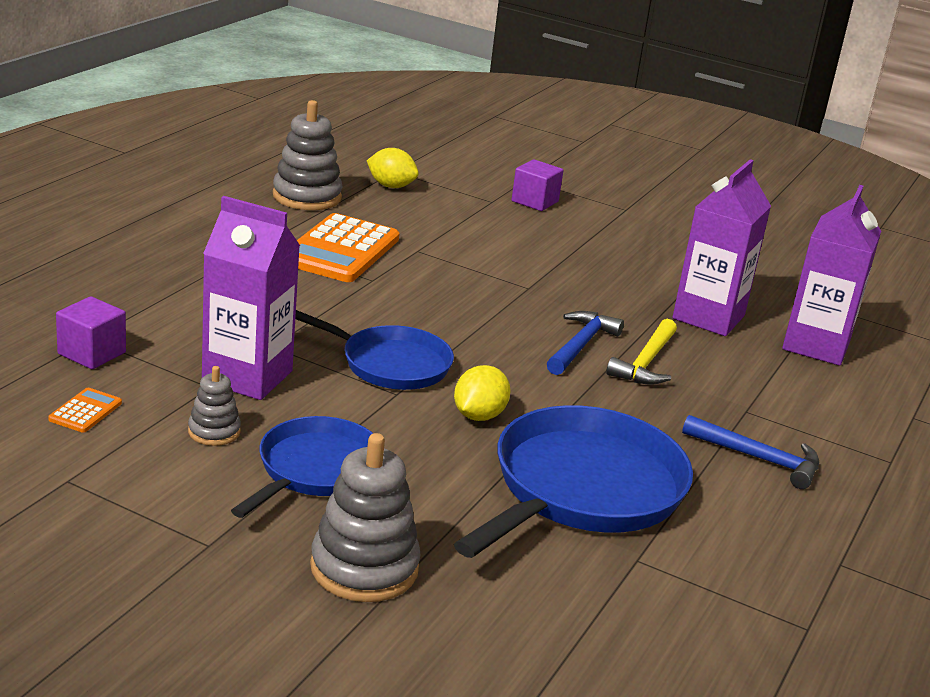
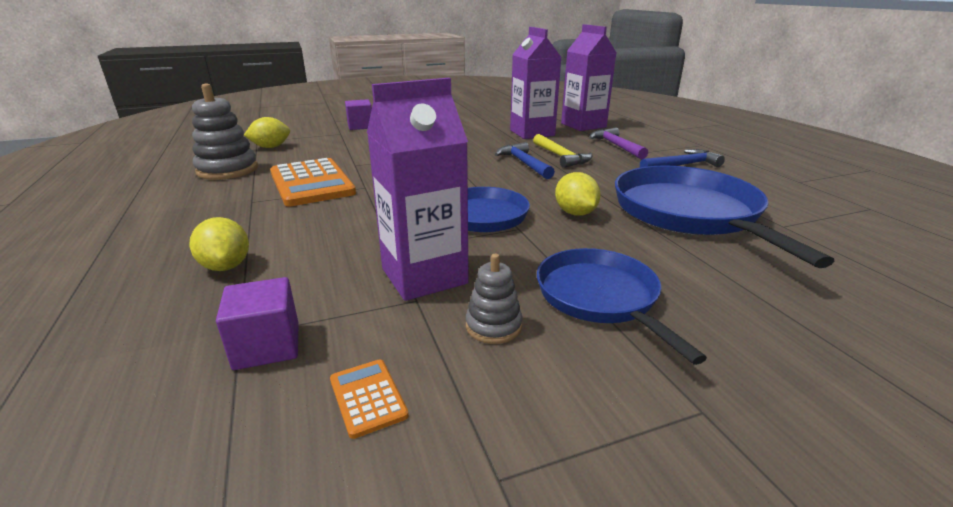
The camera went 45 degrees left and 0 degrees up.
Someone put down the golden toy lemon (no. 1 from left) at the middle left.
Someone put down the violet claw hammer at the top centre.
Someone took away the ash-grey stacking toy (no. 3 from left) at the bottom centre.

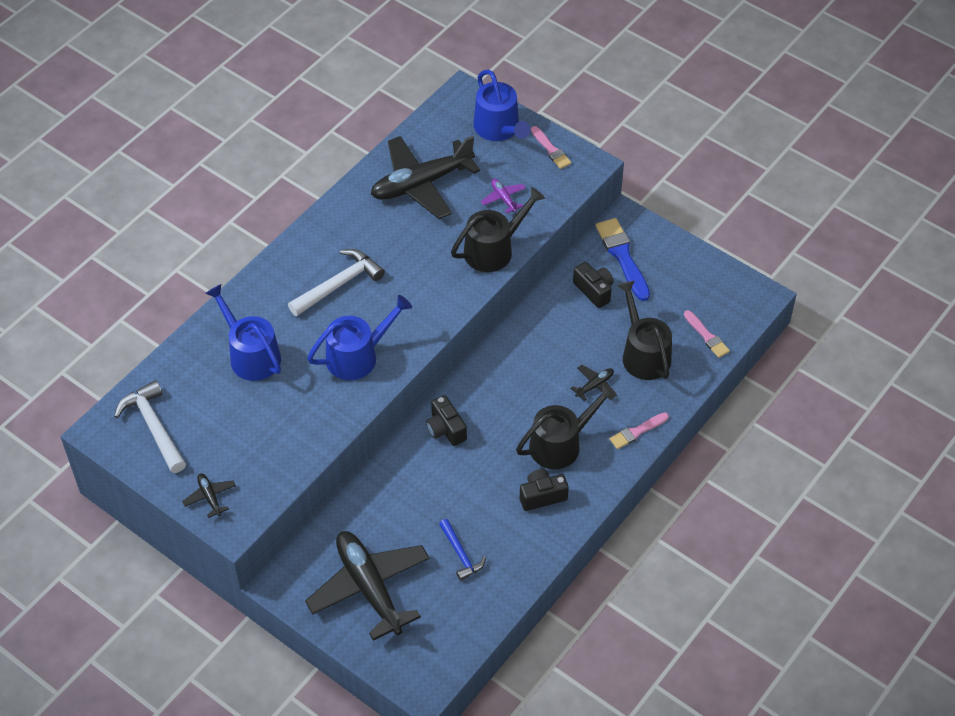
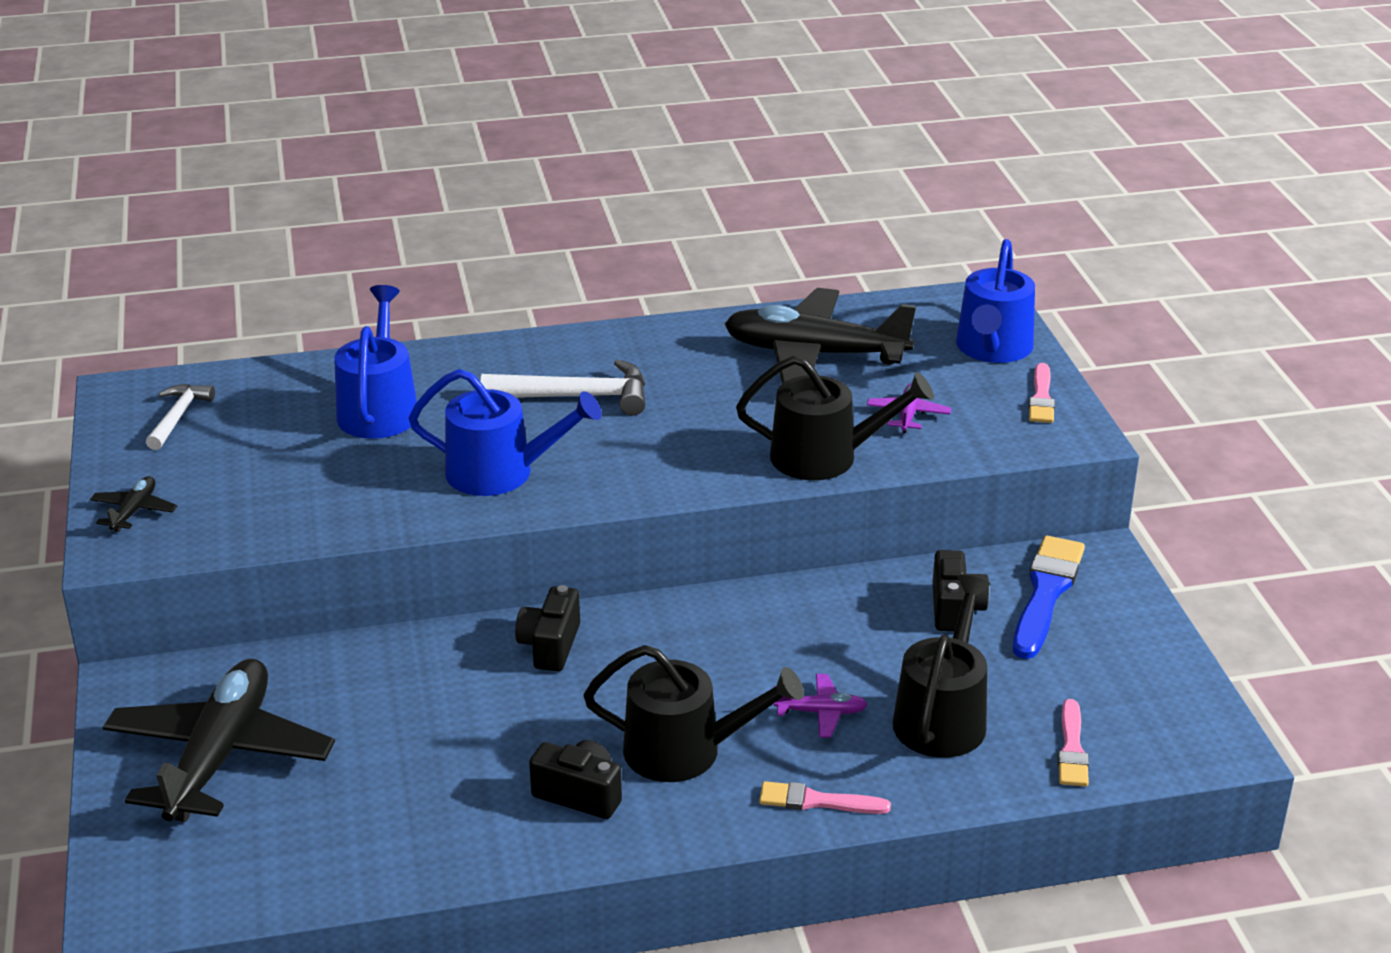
The camera went 40 degrees right and 20 degrees down.
Someone scaled the white claw hammer (no. 1 from left) at the middle left by 0.63.
Someone repainted the jet-black plane (no. 4 from left) at the centre, which became the violet plane (no. 1 from left) at the bottom centre.
Someone took away the blue claw hammer at the bottom centre.

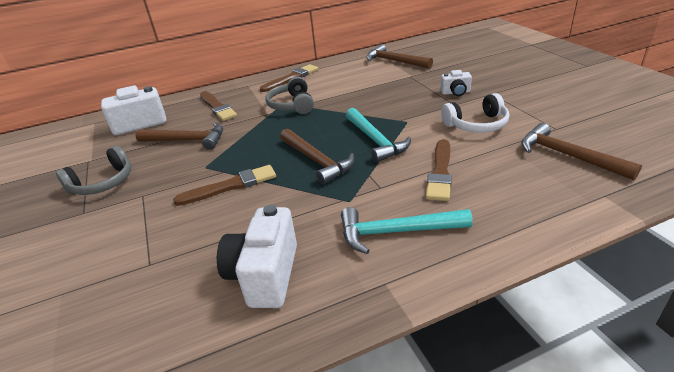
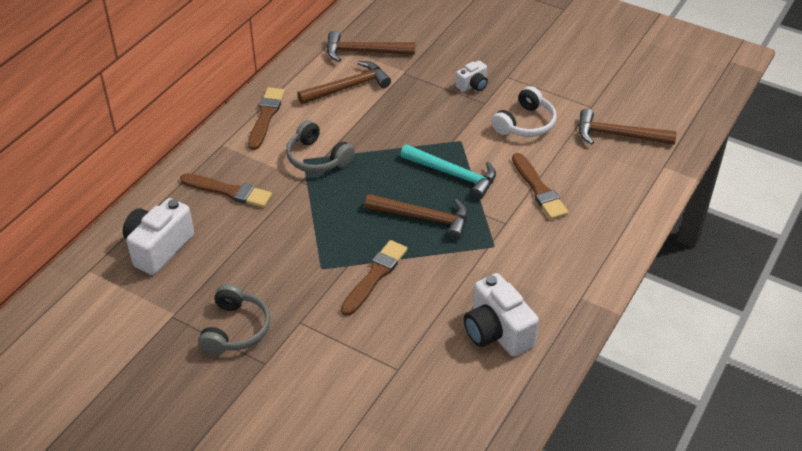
The camera went 40 degrees left and 10 degrees up.
Someone carried the brown claw hammer (no. 1 from left) from the middle left to the top centre.
Someone took away the turquoise claw hammer (no. 2 from left) at the centre.

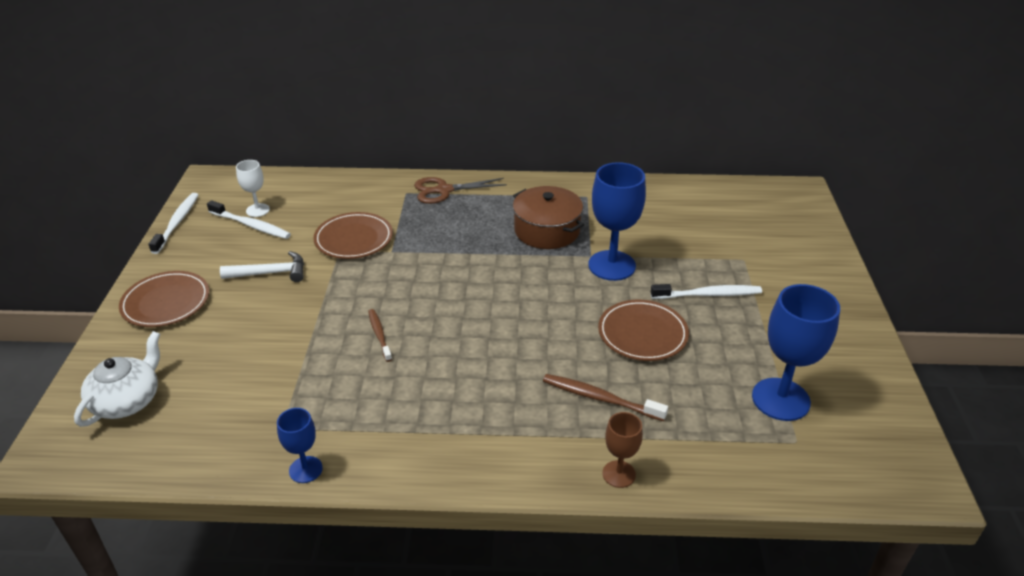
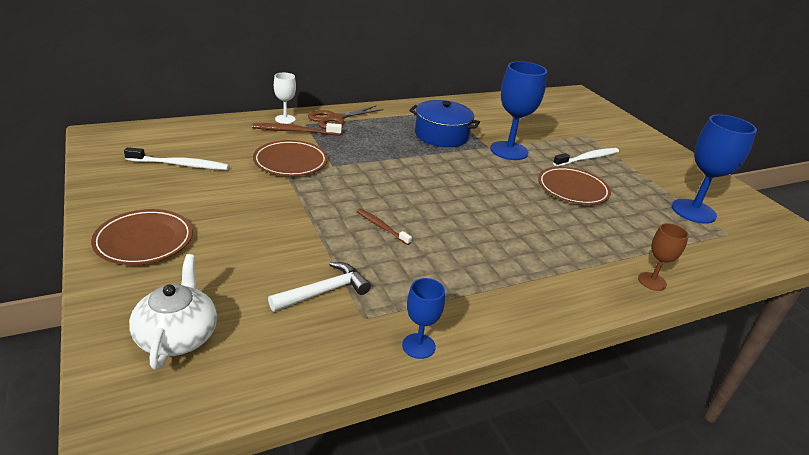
The camera went 30 degrees left and 5 degrees down.
Someone carried the brown tooth brush (no. 2 from left in the first image) from the bottom centre to the top centre.
Someone carried the white claw hammer from the middle left to the centre.
Someone carried the white goblet from the top left to the top centre.
Someone repainted the brown stockpot at the centre, which became the blue stockpot at the top centre.
Someone took away the white tooth brush (no. 1 from left) at the middle left.

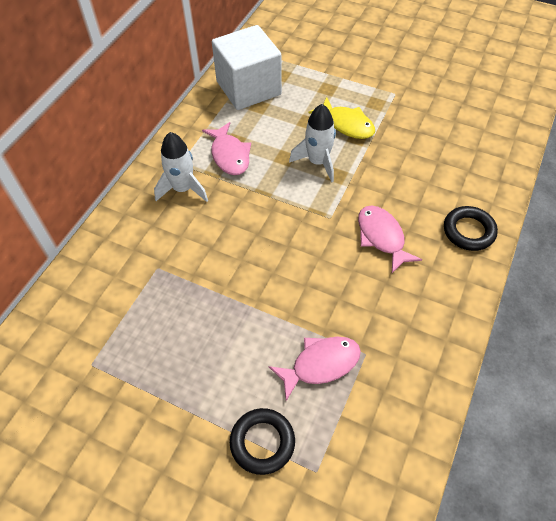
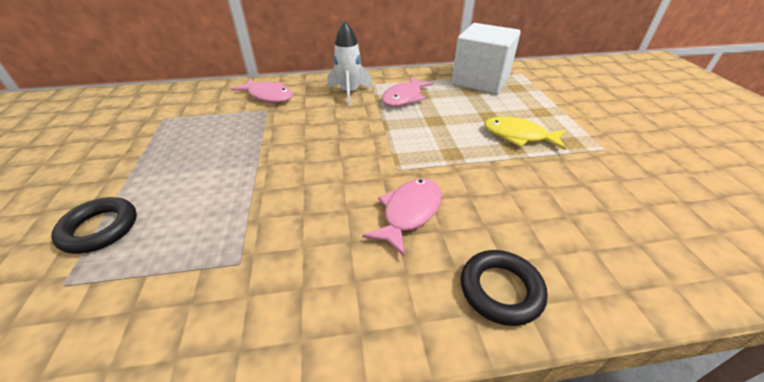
The camera went 55 degrees right and 15 degrees down.
Someone carried the rosy fish (no. 2 from left in the first image) from the bottom centre to the top centre.
Someone rotated the golden fish at the top centre by 105 degrees clockwise.
Someone took away the white toy rocket (no. 2 from left) at the top centre.

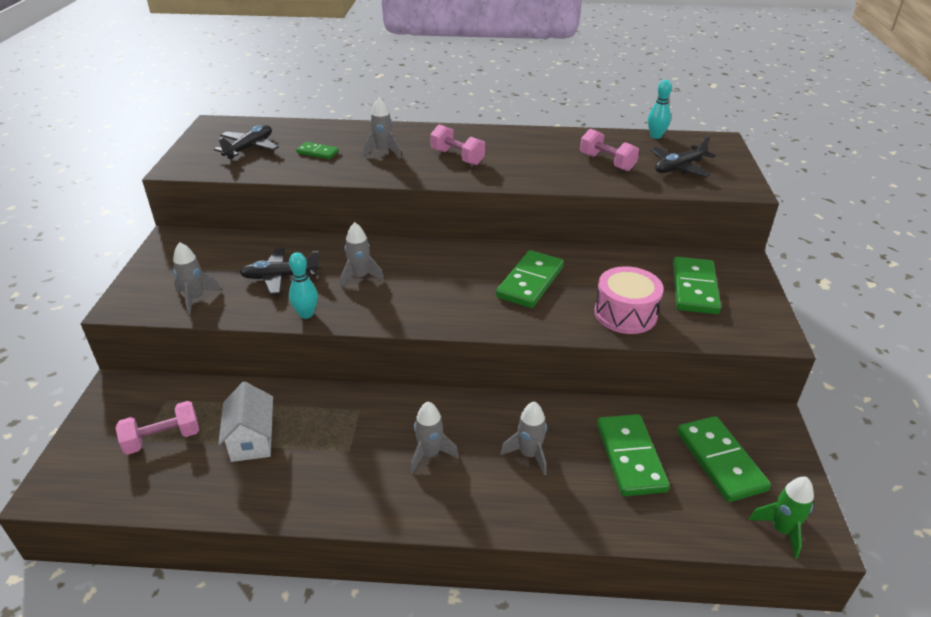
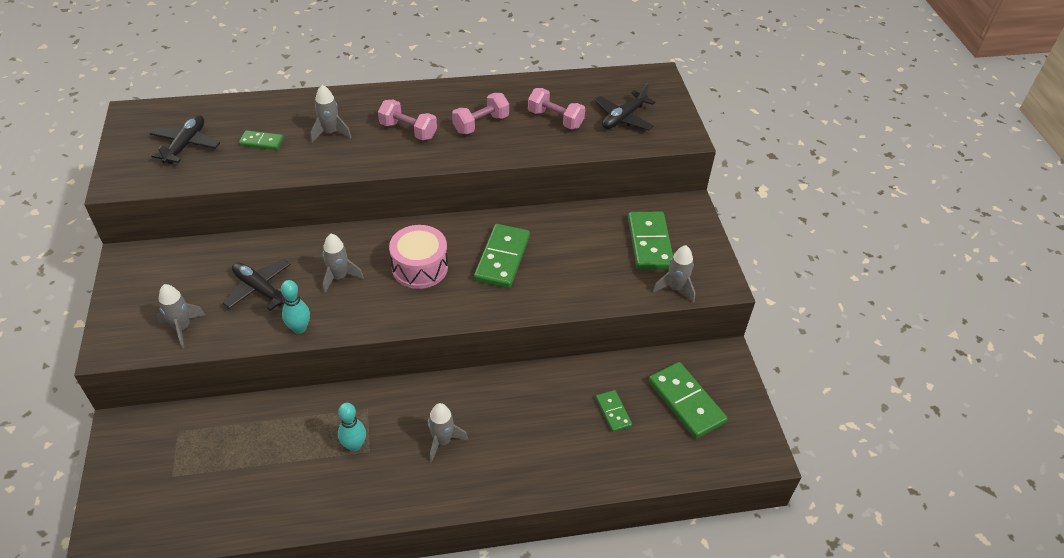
The camera went 15 degrees left and 10 degrees up.
Someone rotated the jet-black plane (no. 2 from left) at the middle left by 60 degrees clockwise.
Someone carried the turquoise skittle (no. 2 from left) from the top right to the bottom left.
Someone carried the rosy snare drum from the middle right to the centre.
Someone carried the rosy free weight (no. 1 from left in the first image) from the bottom left to the top centre.
Someone scaled the leaf-green domino (no. 3 from left) at the bottom right by 0.54.
Someone carried the ash-grey toy rocket (no. 5 from left) from the bottom centre to the centre.
Someone took away the white cottage at the bottom left.
Someone took away the leaf-green toy rocket at the bottom right.

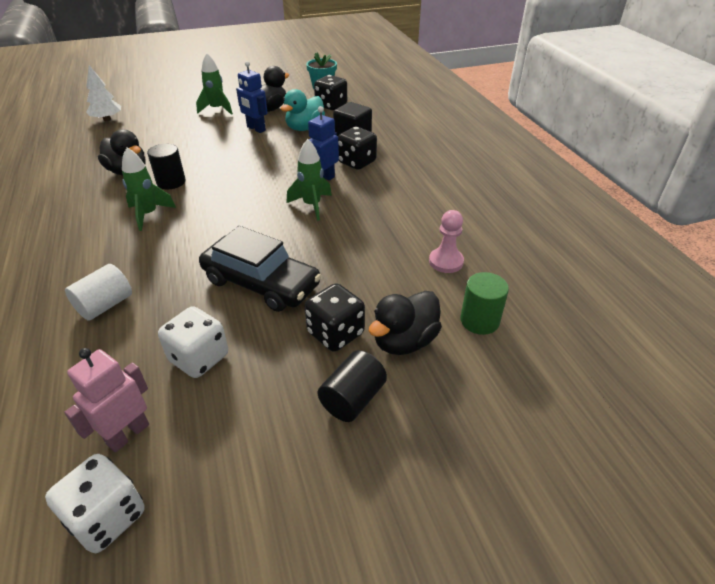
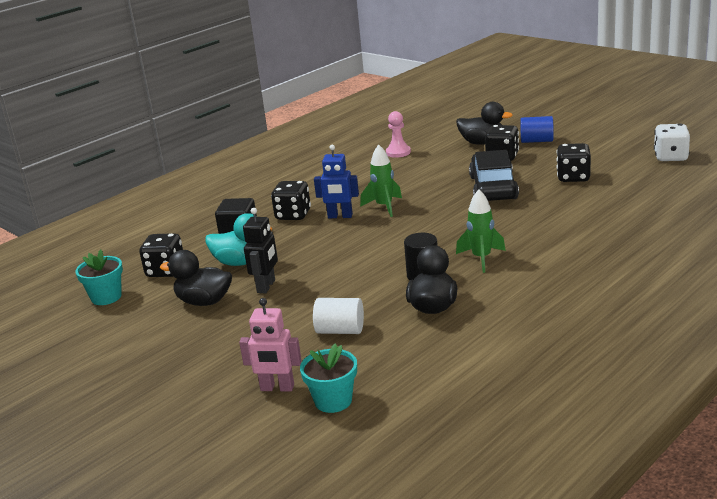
The camera went 115 degrees left and 15 degrees down.
Someone carried the rosy robot figure from the bottom left to the bottom centre.
Someone repainted the blue robot figure (no. 1 from left) at the top centre, which became the jet-black robot figure at the centre.
Someone swapped the white fir tree at the top left for the turquoise flower pot (no. 2 from left) at the bottom centre.
Someone carried the white cylinder from the middle left to the centre.
Someone repainted the jet-black cylinder (no. 2 from left) at the centre, which became the blue cylinder at the top right.
Someone repainted the white game die (no. 2 from left) at the middle left, which became the jet-black game die (no. 4 from left) at the top right.
Someone took away the leaf-green toy rocket (no. 2 from left) at the top left.
Someone took away the leaf-green cylinder at the middle right.

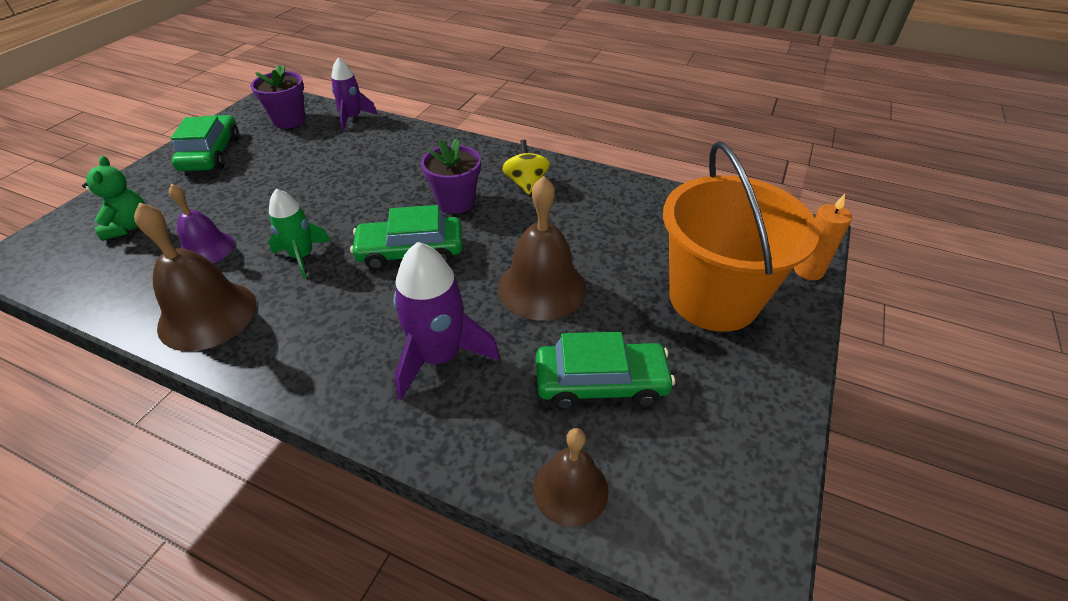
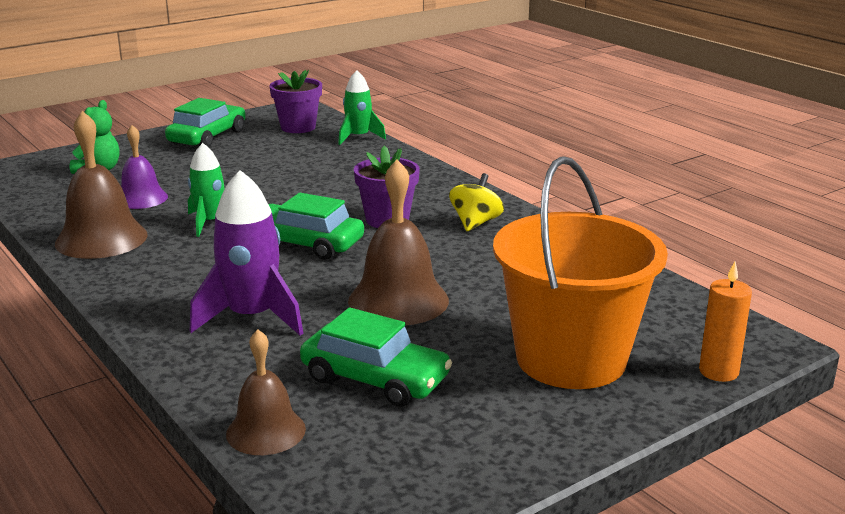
The camera went 30 degrees right and 20 degrees down.
Someone repainted the violet toy rocket (no. 1 from left) at the top left, which became the leaf-green toy rocket (no. 2 from left) at the top centre.

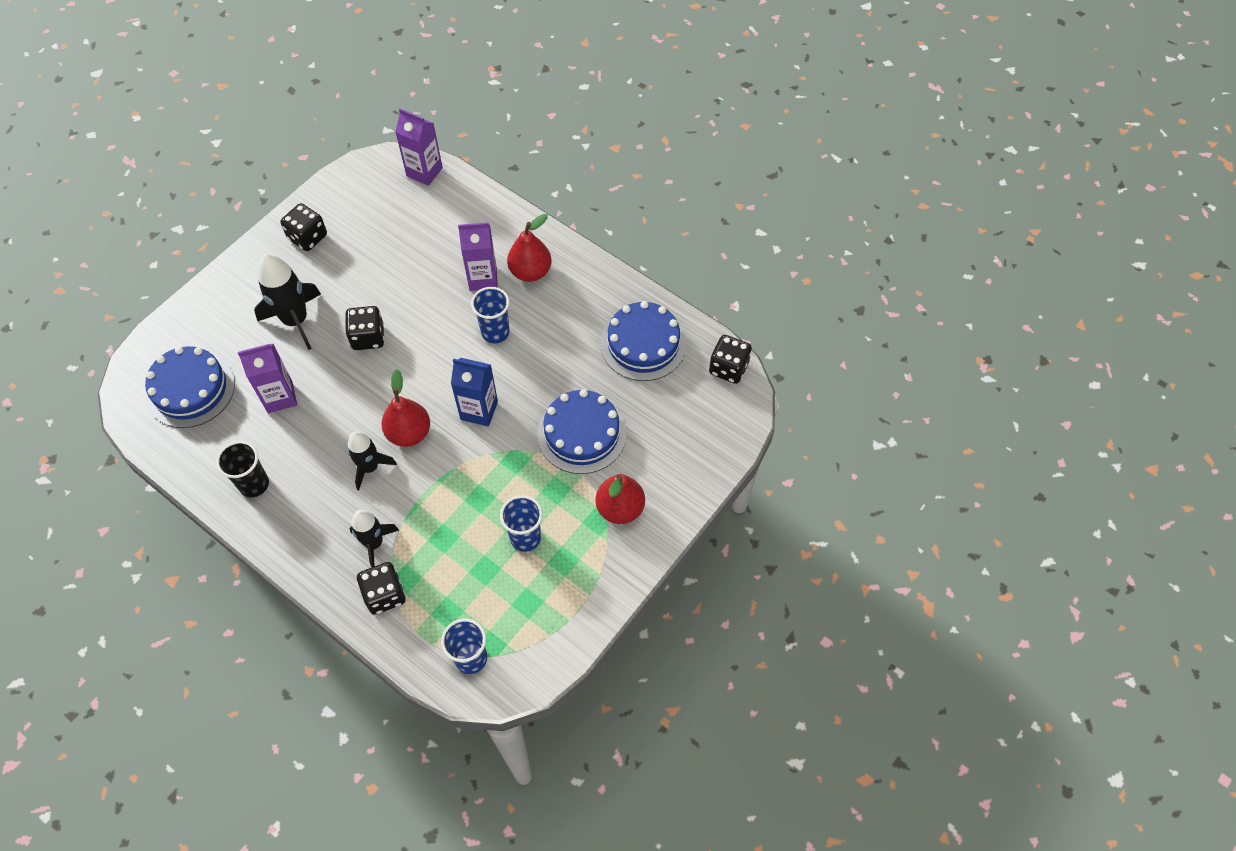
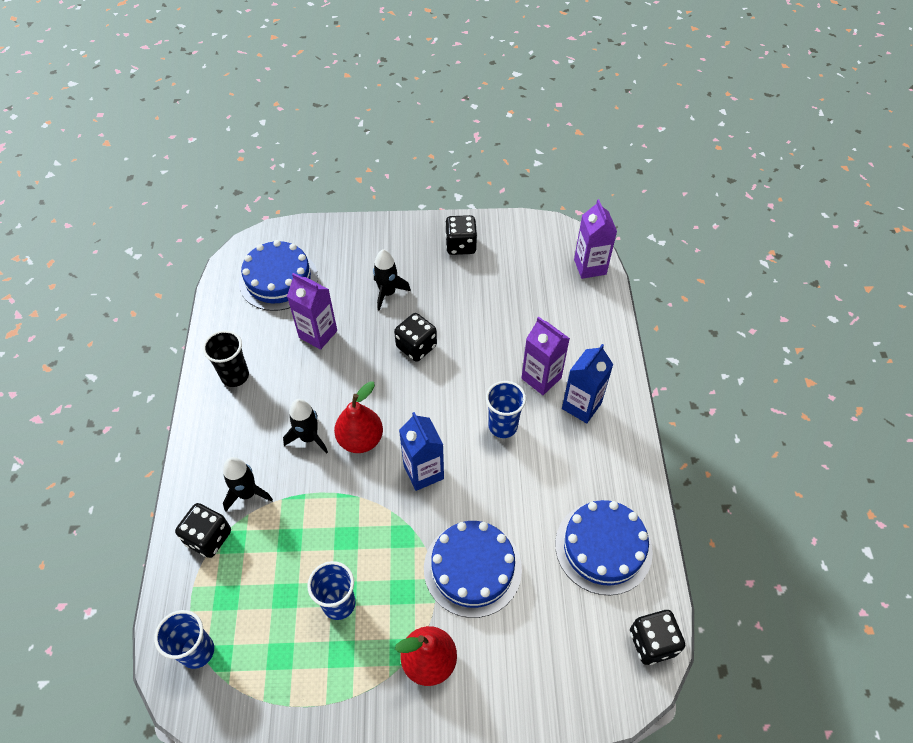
The camera went 50 degrees right and 5 degrees down.
Someone scaled the jet-black toy rocket (no. 1 from left in the first image) at the middle left by 0.64.
Someone swapped the red pear (no. 2 from left) at the top centre for the blue juice carton (no. 2 from left) at the centre.

